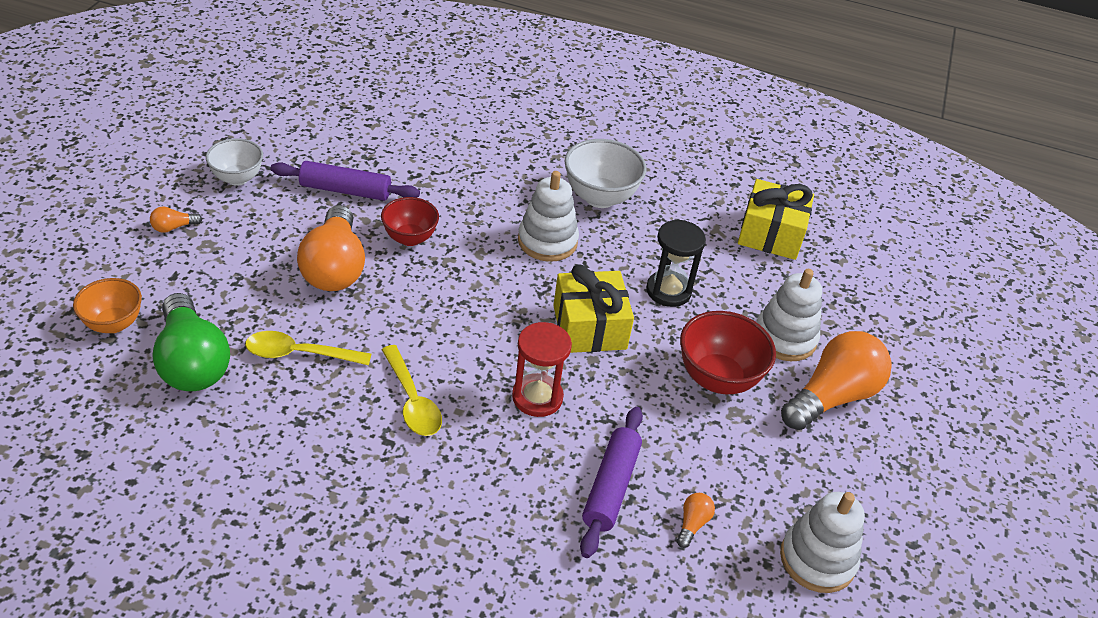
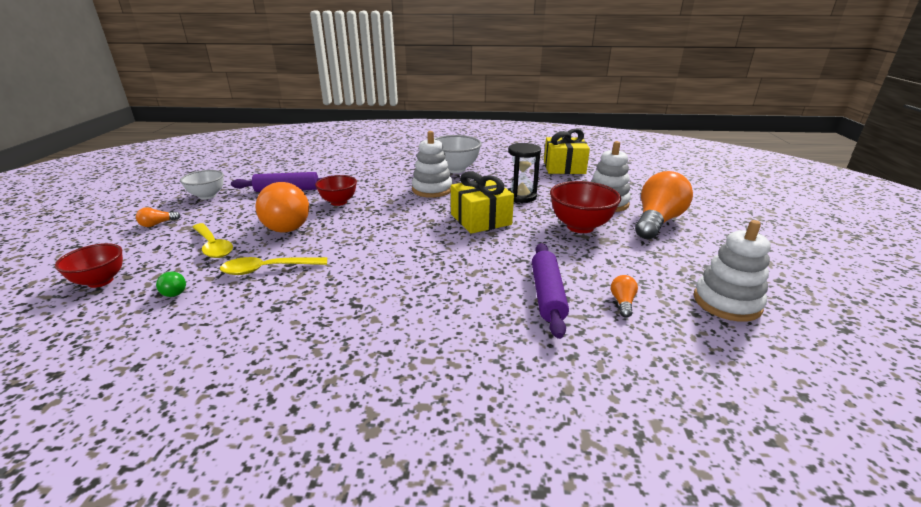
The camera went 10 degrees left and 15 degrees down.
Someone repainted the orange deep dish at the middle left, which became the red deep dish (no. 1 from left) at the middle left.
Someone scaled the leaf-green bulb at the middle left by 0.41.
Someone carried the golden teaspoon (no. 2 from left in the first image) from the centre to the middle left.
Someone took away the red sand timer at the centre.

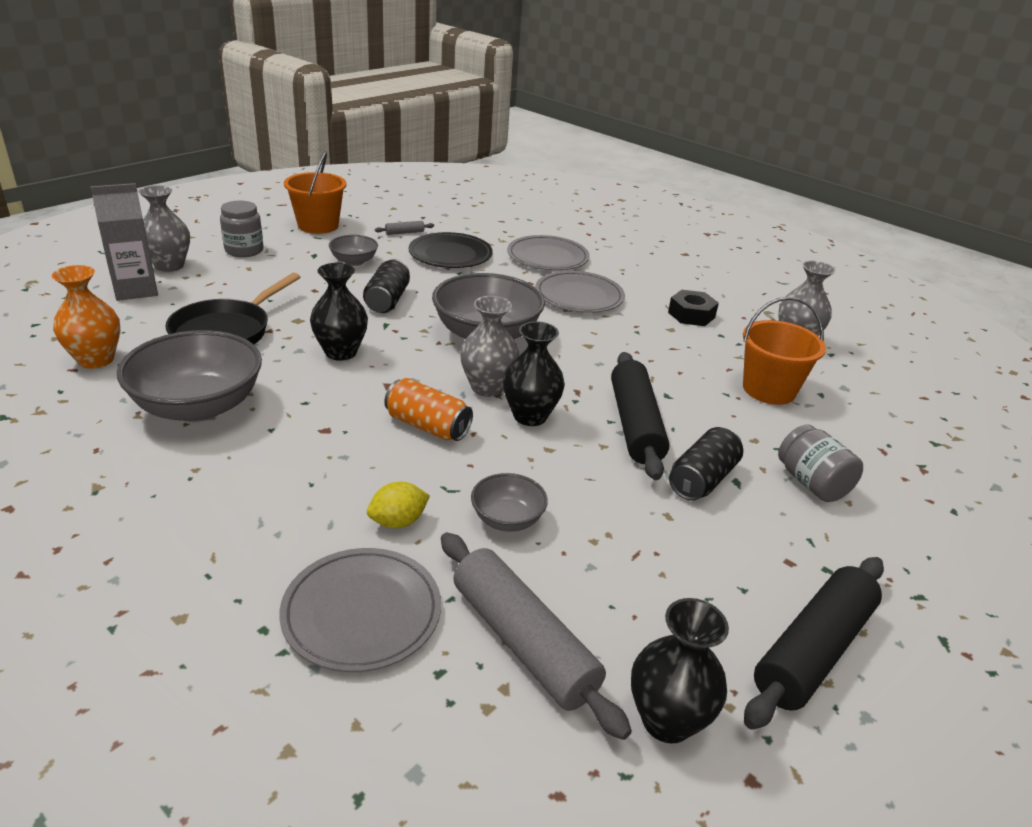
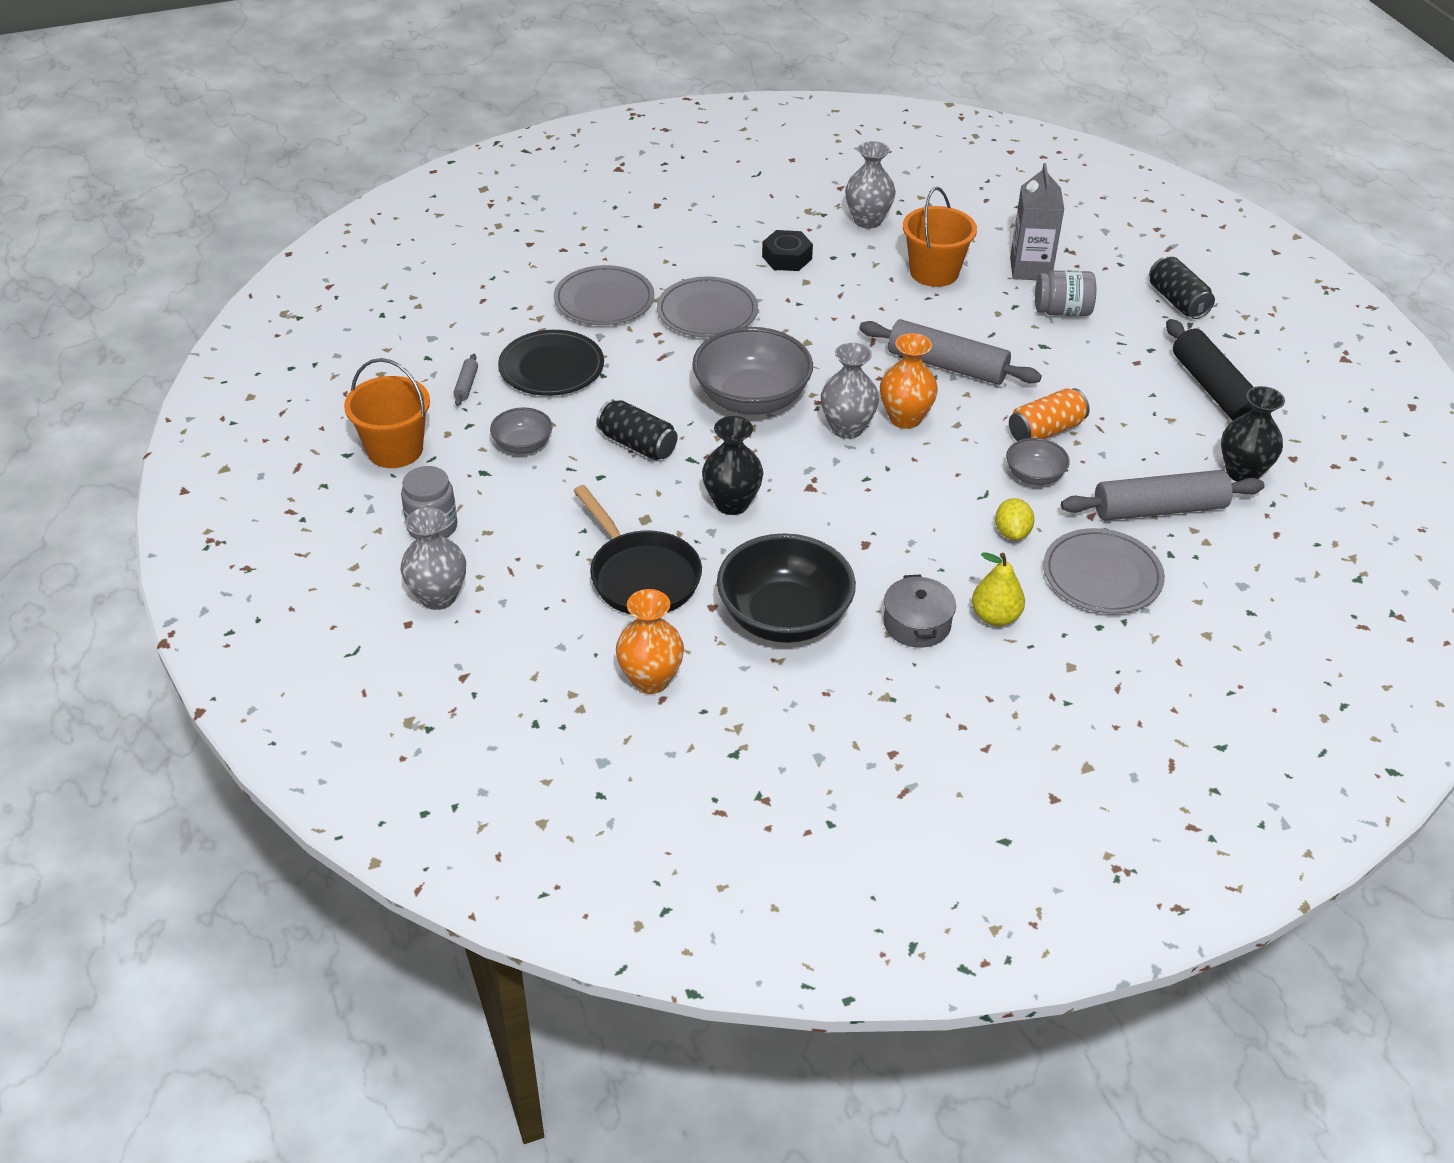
The camera went 60 degrees left and 10 degrees up.
Someone repainted the ash-grey deep dish (no. 1 from left) at the middle left, which became the jet-black deep dish at the centre.
Someone repainted the jet-black dough roller (no. 1 from left) at the centre, which became the ash-grey dough roller (no. 2 from left) at the top centre.
Someone repainted the jet-black tall vase (no. 2 from left) at the centre, which became the orange tall vase (no. 2 from left) at the top centre.
Someone put down the ash-grey stockpot at the centre.
Someone put down the golden pear at the middle right.
Someone carried the orange can from the centre to the middle right.
Someone carried the ash-grey juice carton from the top left to the top right.
Someone carried the jet-black can (no. 2 from left) from the middle right to the top right.

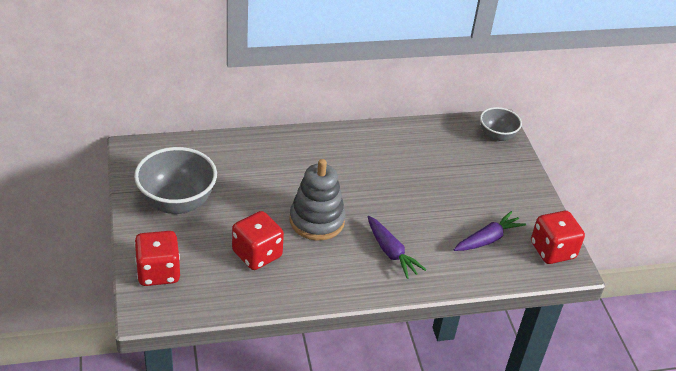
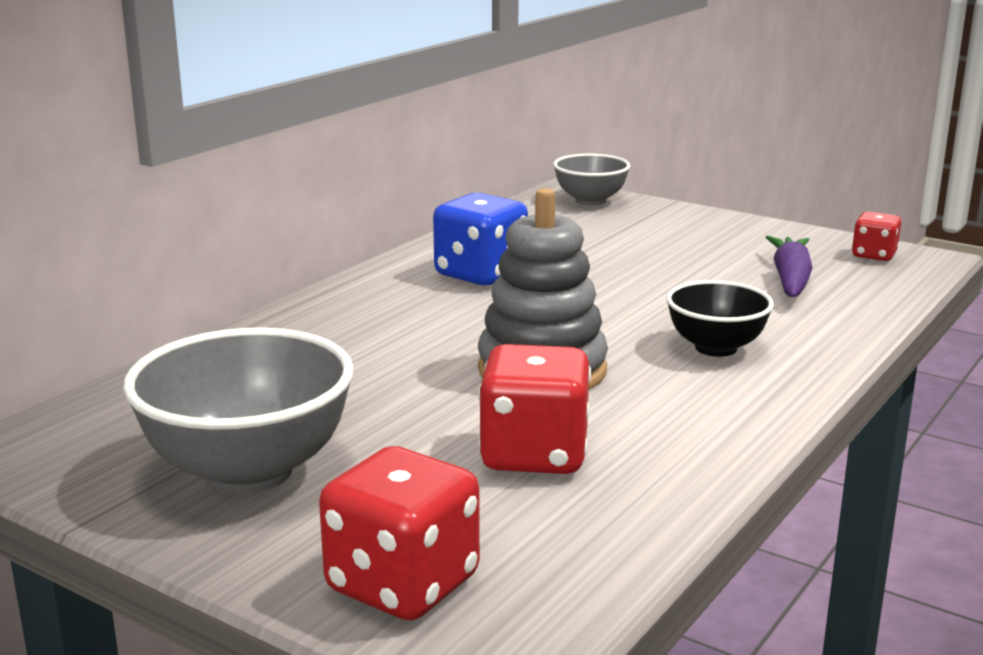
The camera went 40 degrees left and 20 degrees down.
Someone put down the blue game die at the centre.
Someone swapped the violet carrot (no. 1 from left) at the centre for the jet-black deep dish at the middle right.
Someone scaled the red game die (no. 3 from left) at the middle right by 0.57.

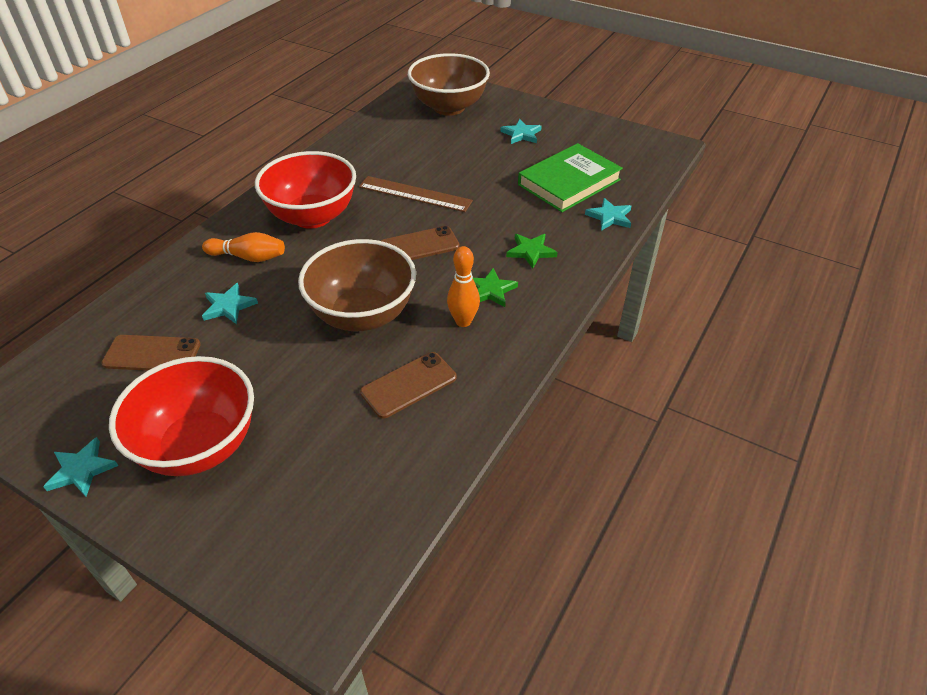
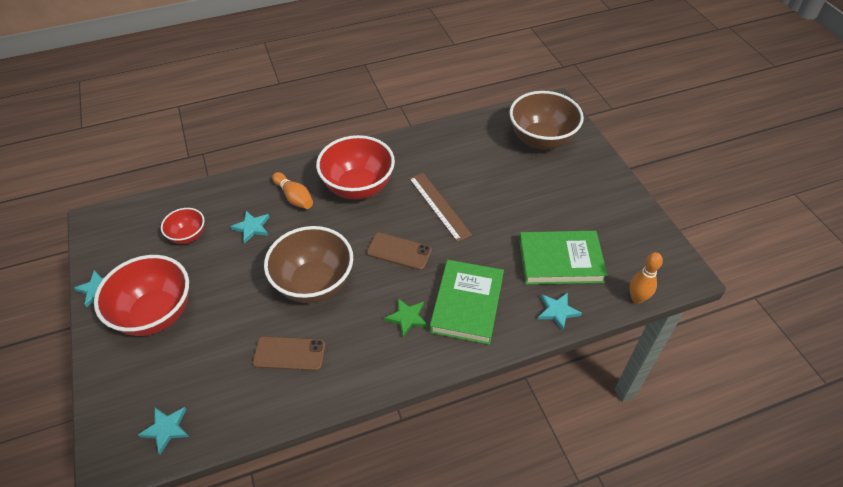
The camera went 40 degrees right and 5 degrees up.
Someone carried the turquoise five-pointed star (no. 3 from left in the first image) from the top centre to the bottom left.
Someone swapped the brown phone (no. 1 from left) at the middle left for the red deep dish (no. 2 from left) at the middle left.
Someone swapped the leaf-green five-pointed star (no. 2 from left) at the centre for the leaf-green hardback (no. 1 from left) at the centre.
Someone carried the orange skittle (no. 2 from left) from the centre to the middle right.

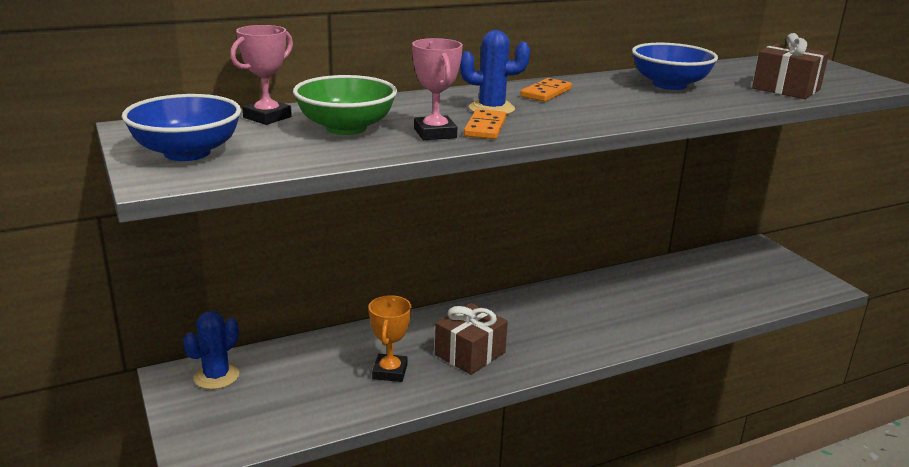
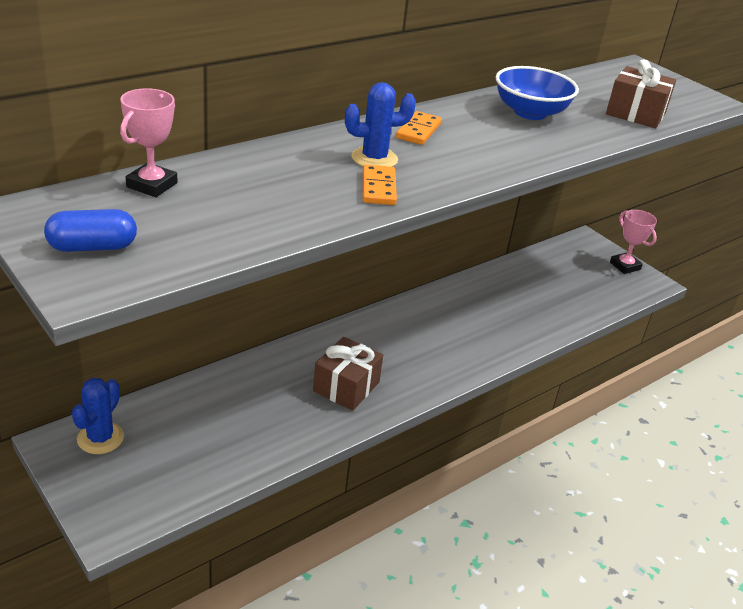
The camera went 15 degrees left and 10 degrees up.
Someone swapped the blue deep dish (no. 1 from left) at the top left for the blue pill at the middle left.
Someone carried the rosy award cup (no. 2 from left) from the top centre to the middle right.
Someone took away the leaf-green deep dish at the top centre.
Someone took away the orange award cup at the bottom centre.

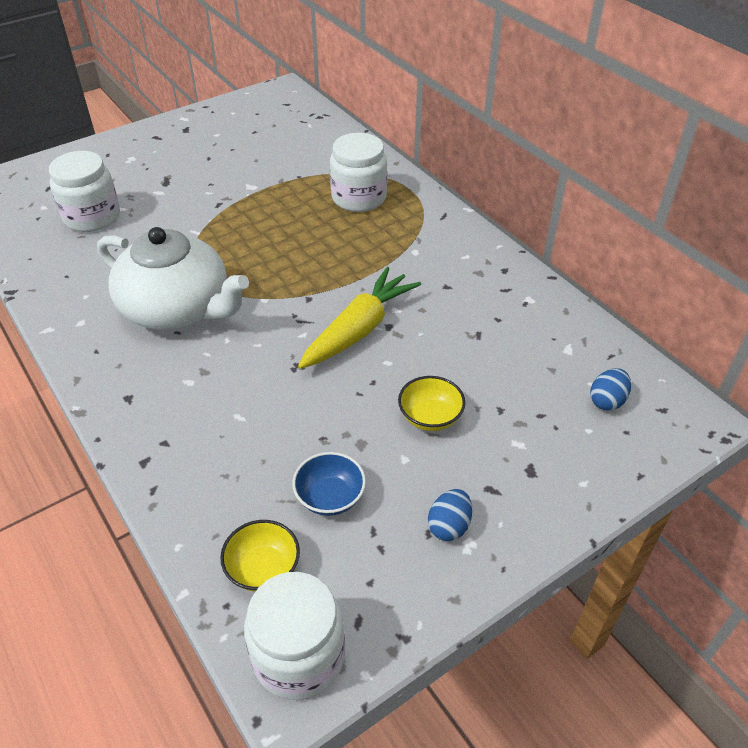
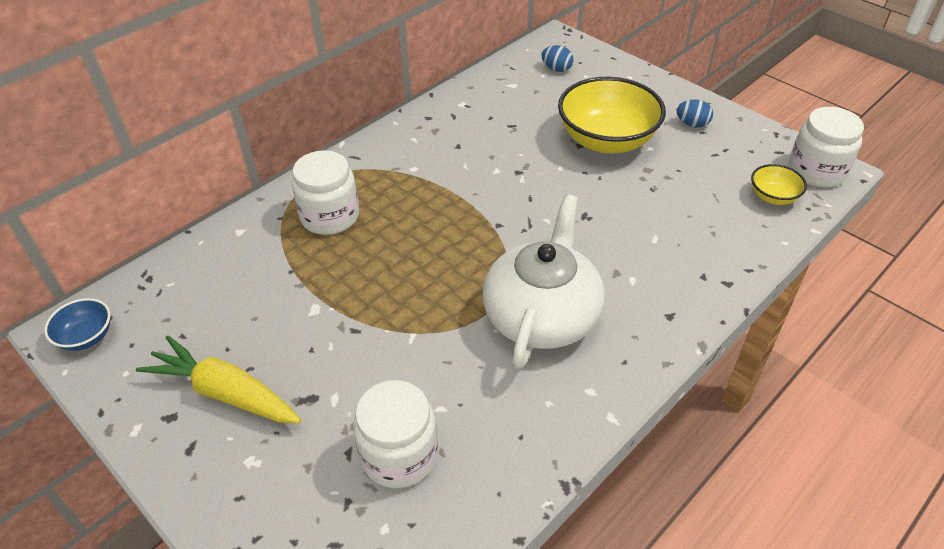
The camera went 100 degrees left and 0 degrees up.
Someone carried the blue deep dish from the centre to the middle left.
Someone carried the golden carrot from the centre to the bottom left.
Someone scaled the golden deep dish (no. 2 from left in the first image) at the centre by 2.11.

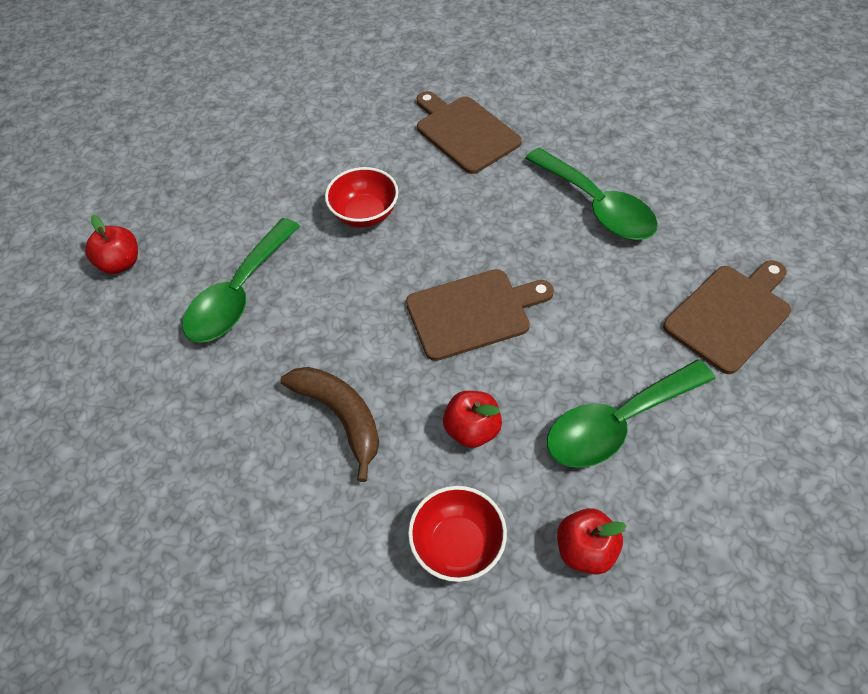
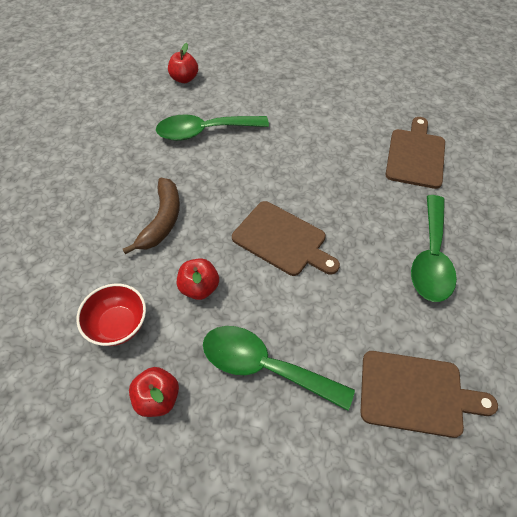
The camera went 50 degrees right and 0 degrees up.
Someone took away the red deep dish (no. 1 from left) at the top centre.

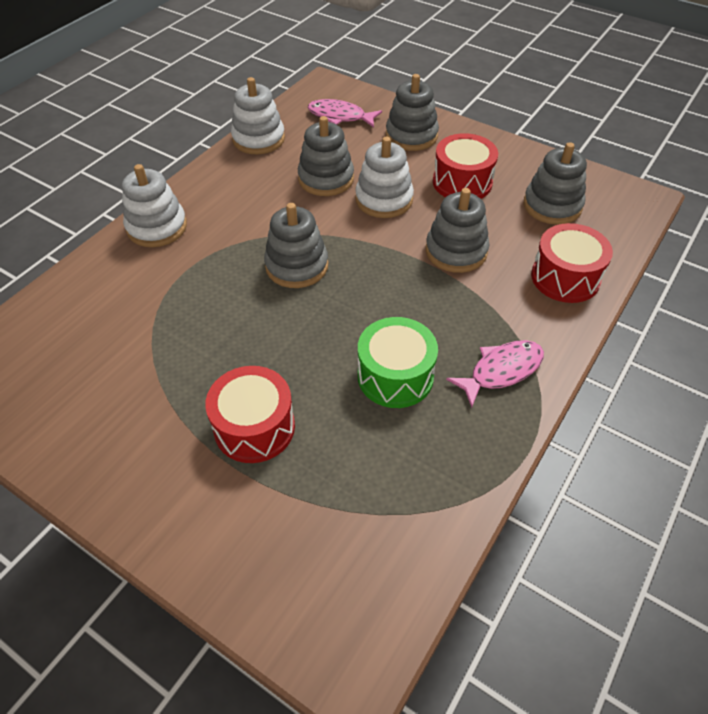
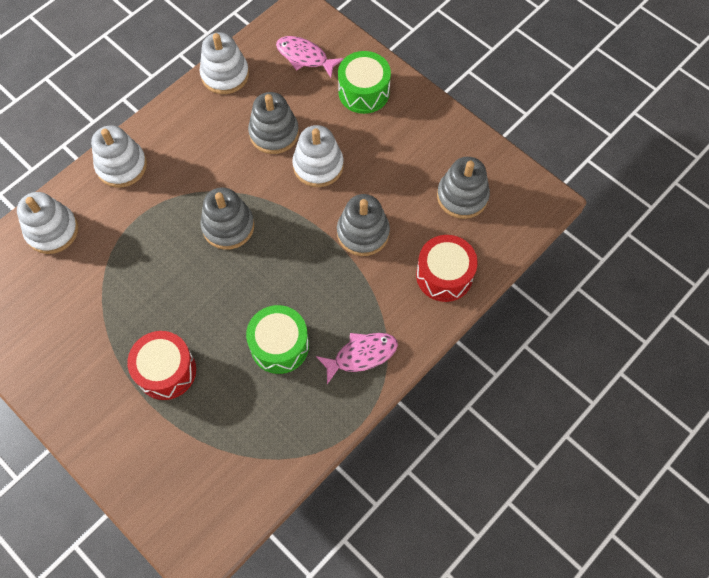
The camera went 10 degrees right and 15 degrees up.
Someone put down the white stacking toy (no. 1 from left) at the middle left.
Someone swapped the ash-grey stacking toy (no. 3 from left) at the top centre for the leaf-green snare drum (no. 2 from left) at the top centre.
Someone took away the red snare drum (no. 2 from left) at the top centre.

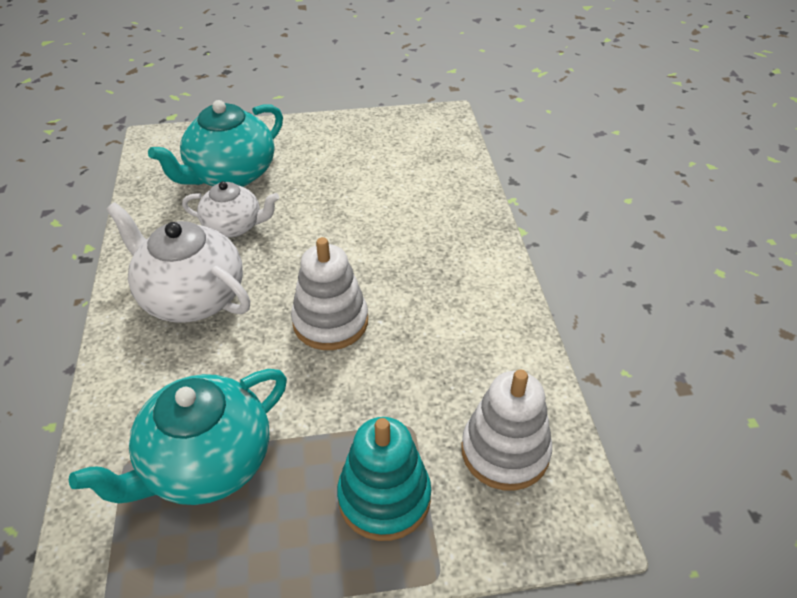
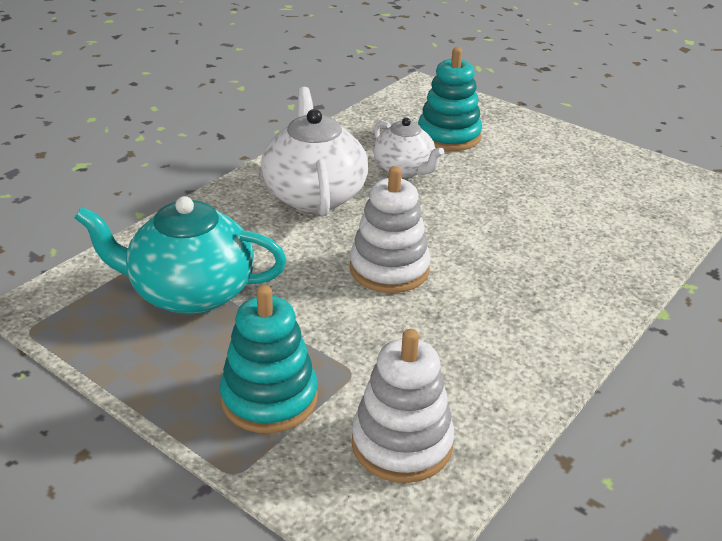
The camera went 45 degrees right and 10 degrees down.
Someone swapped the turquoise teapot (no. 2 from left) at the top left for the turquoise stacking toy (no. 2 from left) at the top centre.

